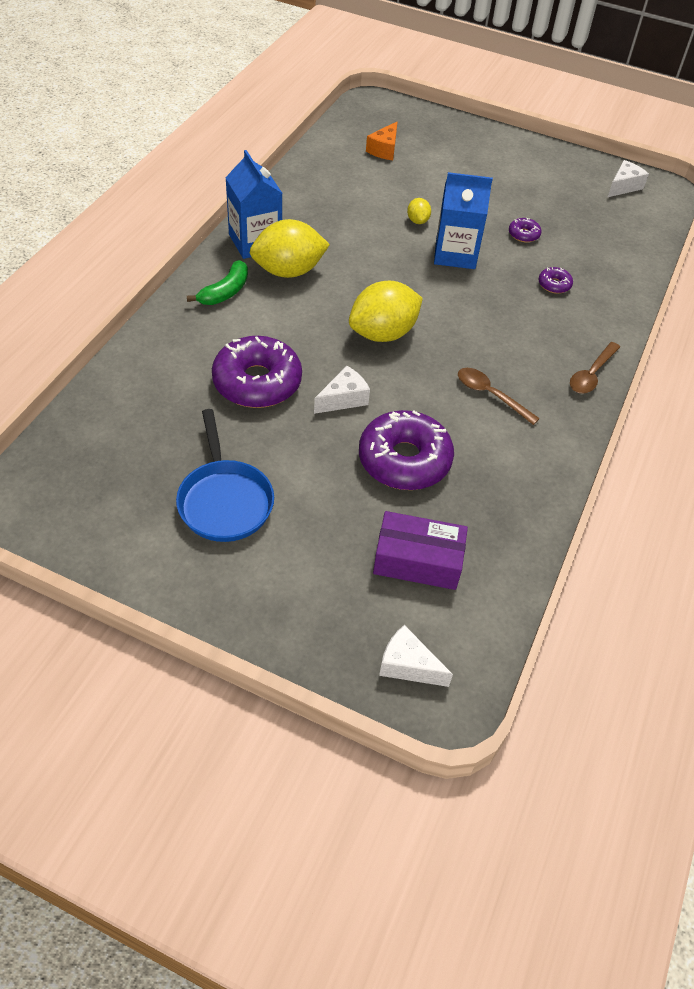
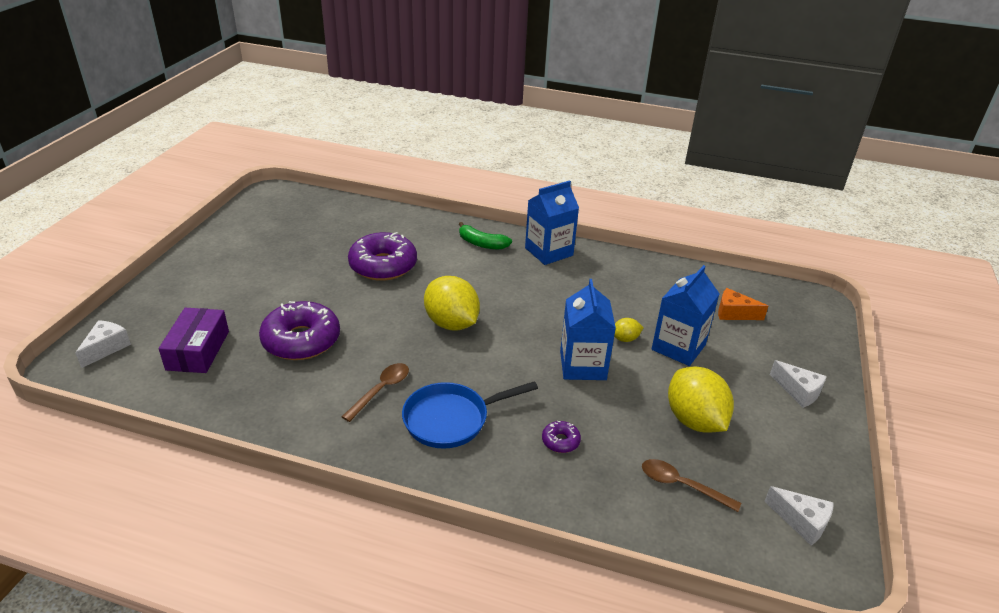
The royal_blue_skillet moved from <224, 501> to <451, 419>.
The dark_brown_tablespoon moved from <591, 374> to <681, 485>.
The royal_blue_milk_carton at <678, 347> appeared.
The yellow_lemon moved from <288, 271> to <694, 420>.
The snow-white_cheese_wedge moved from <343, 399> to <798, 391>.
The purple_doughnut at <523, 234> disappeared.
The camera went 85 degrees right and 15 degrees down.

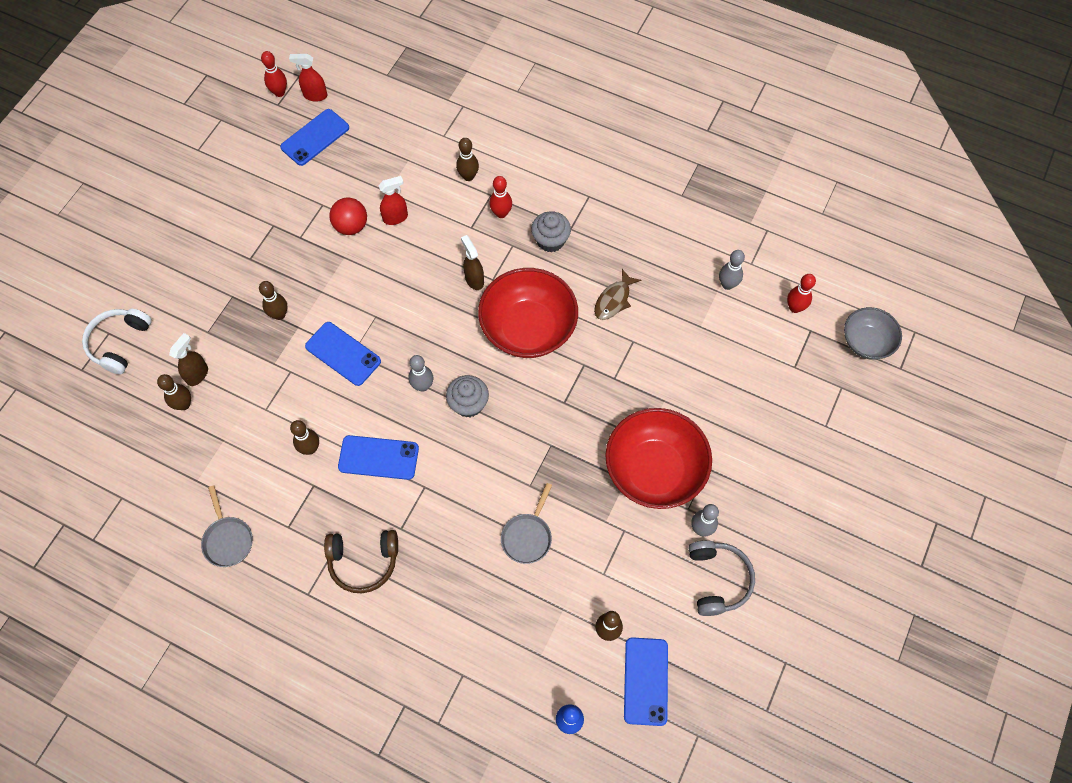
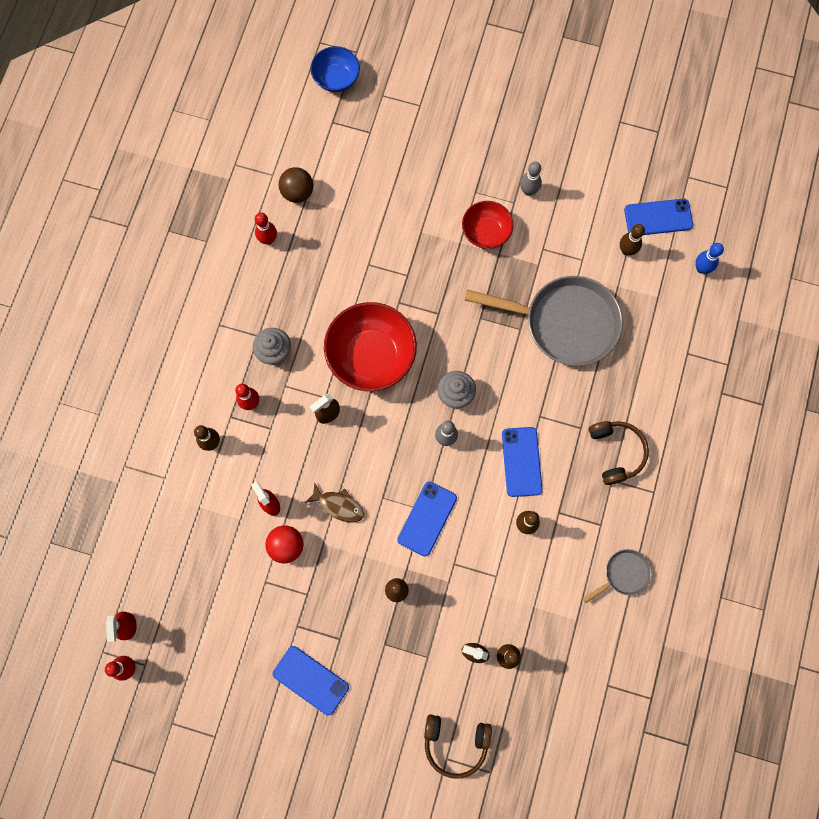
The crimson_bowling_pin moved from <794, 308> to <268, 239>.
The royal_blue_smartphone moved from <315, 137> to <311, 680>.
The grey_bowling_pin at <727, 284> was replaced by the dark_brown_play_ball at <297, 192>.
The dark_brown_toy_fish moved from <614, 300> to <338, 505>.
The grey_deep_dish at <866, 342> became the royal_blue_deep_dish at <336, 78>.
The snow-white_headphones at <119, 343> became the dark_brown_headphones at <455, 743>.
The crimson_deep_dish at <654, 470> changed to 0.58 times the size.
The grey_skillet at <527, 536> changed to 2.18 times the size.
The grey_headphones at <717, 579> disappeared.
The camera went 100 degrees left and 10 degrees up.

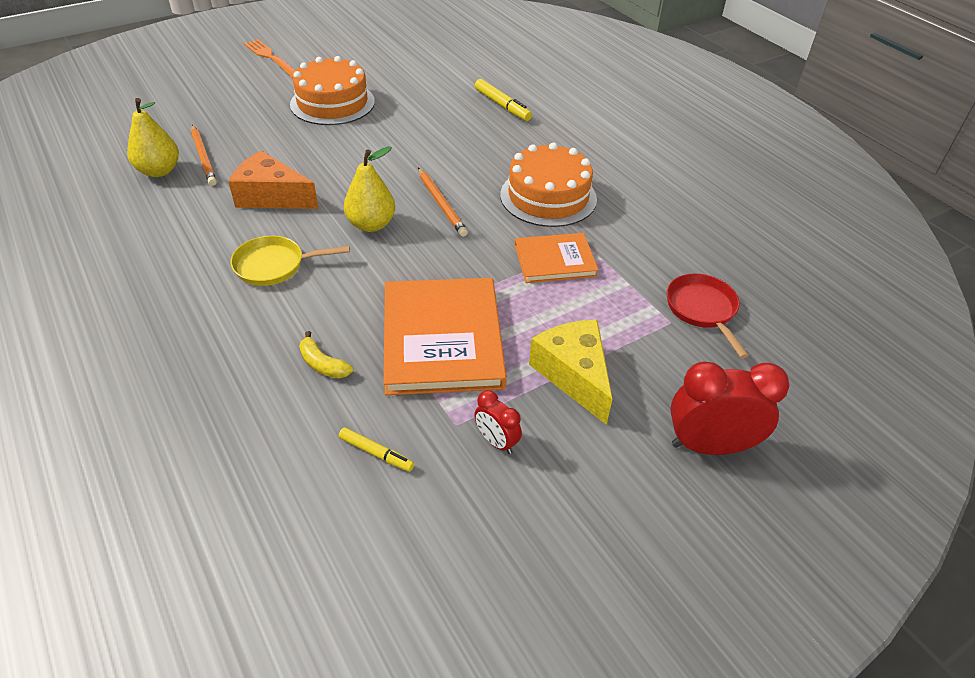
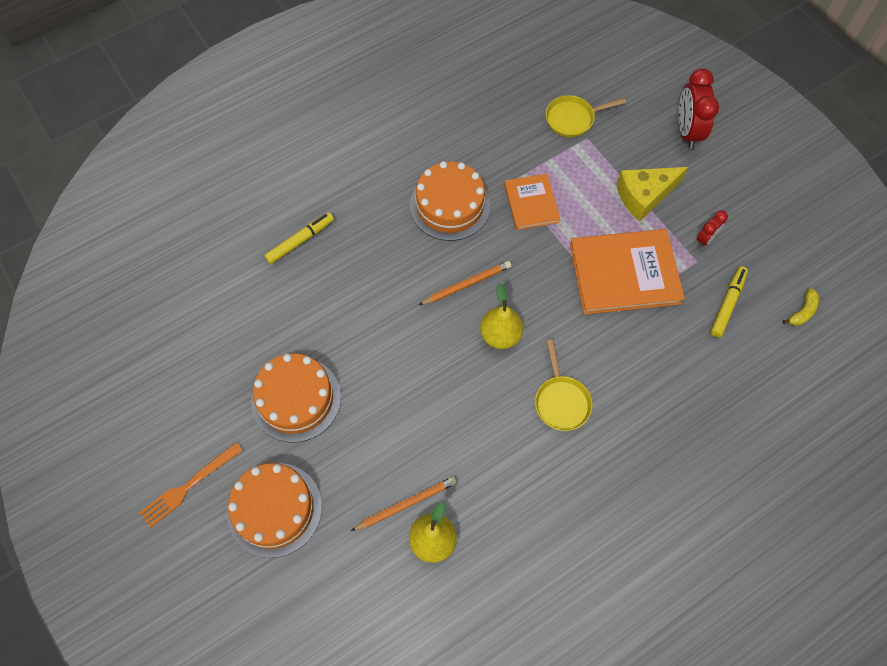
The orange_gateau at <274, 509> appeared.
The crimson_skillet at <702, 310> became the yellow_skillet at <572, 119>.
The yellow_marker at <376, 453> changed to 1.55 times the size.
The yellow_banana moved from <323, 364> to <802, 311>.
The orange_cheese_wedge at <271, 196> disappeared.
The camera went 90 degrees left and 20 degrees up.

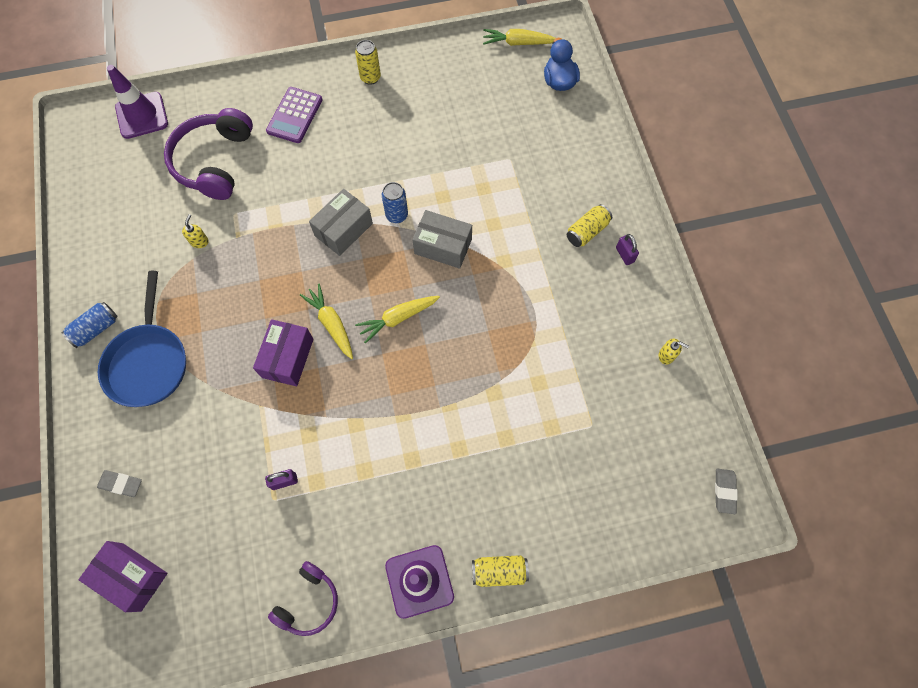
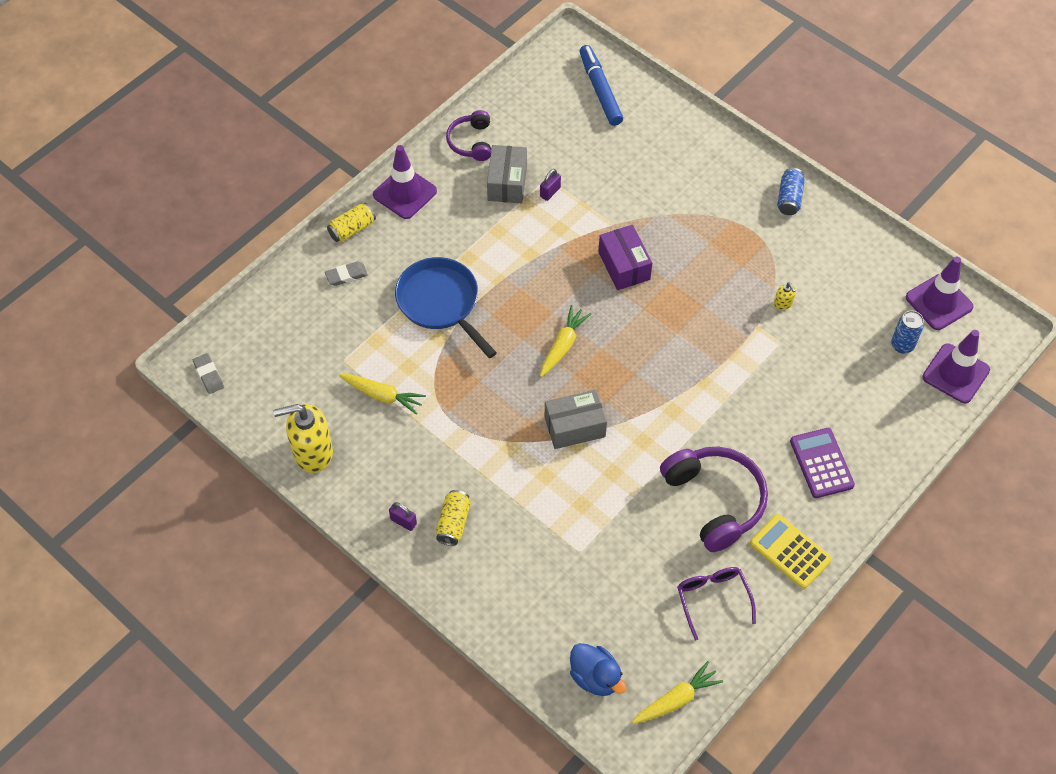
The yellow_pump_bottle at <666, 355> changed to 2.35 times the size.
The grey_pencil_eraser moved from <121, 484> to <346, 275>.
The yellow_carrot moved from <331, 324> to <383, 396>.
The royal_blue_skillet moved from <148, 362> to <441, 303>.
The grey_box moved from <343, 229> to <507, 183>.
The purple_box at <132, 576> was replaced by the royal_blue_marker at <600, 90>.
The purple_headphones moved from <214, 162> to <714, 501>.
The purple_eyeglasses at <713, 599> appeared.
The yellow_tin at <370, 78> was replaced by the yellow_adding_machine at <790, 551>.
The royal_blue_tin moved from <397, 215> to <902, 345>.
The purple_safety_cone at <939, 302> appeared.
The camera went 145 degrees right and 10 degrees down.

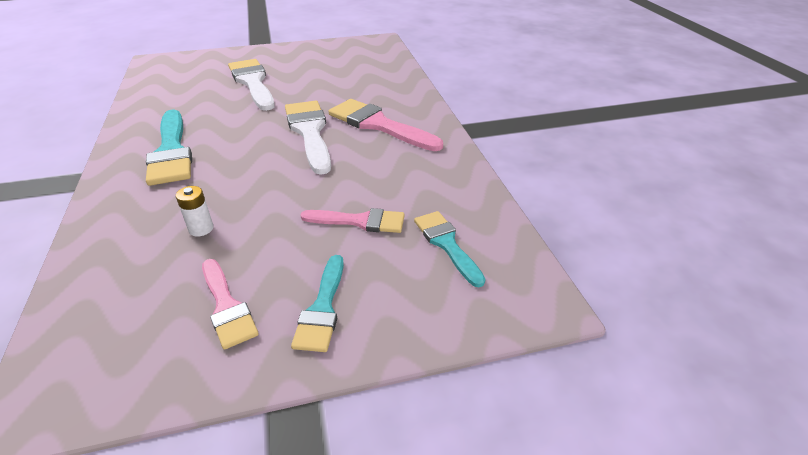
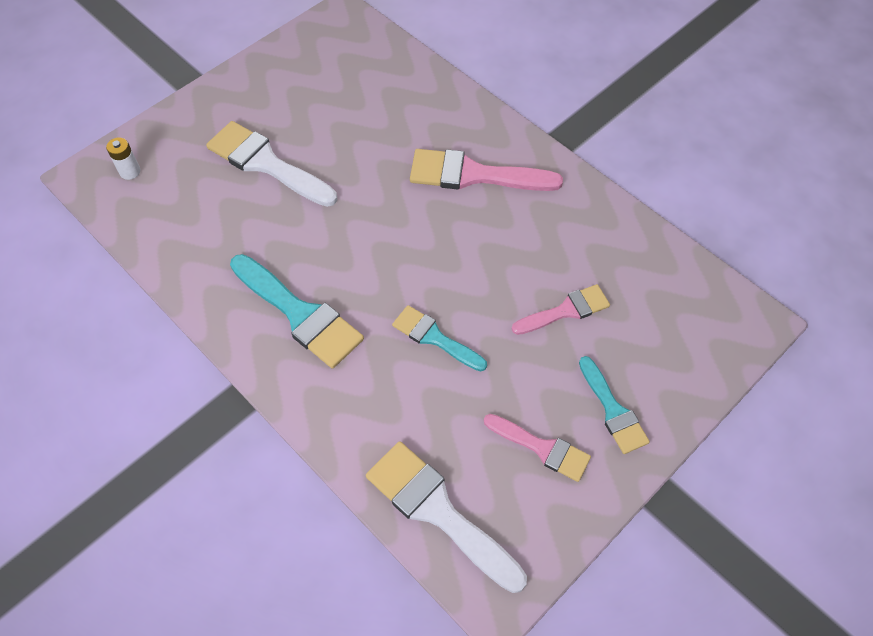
The snow-white_battery moved from <201, 229> to <130, 171>.
The snow-white_paintbrush moved from <310, 132> to <438, 511>.
The turquoise_paintbrush moved from <447, 244> to <435, 338>.
The camera went 30 degrees left and 20 degrees up.

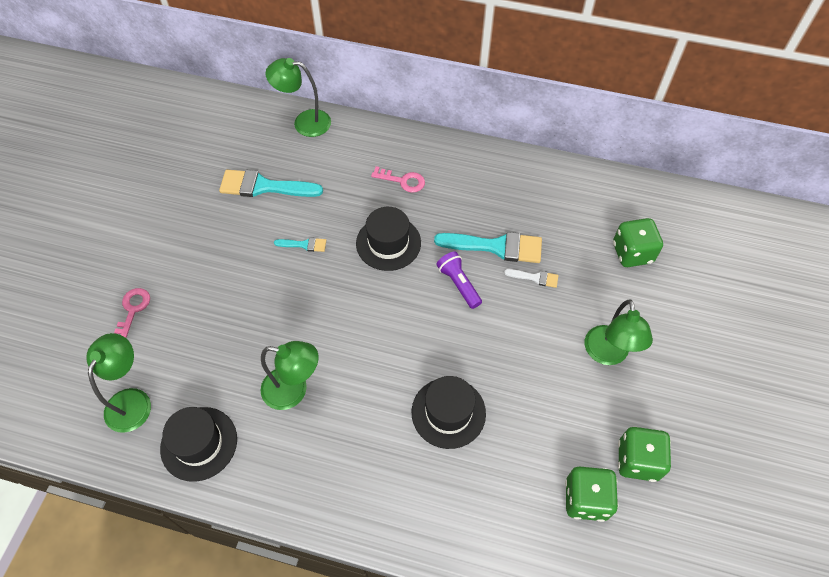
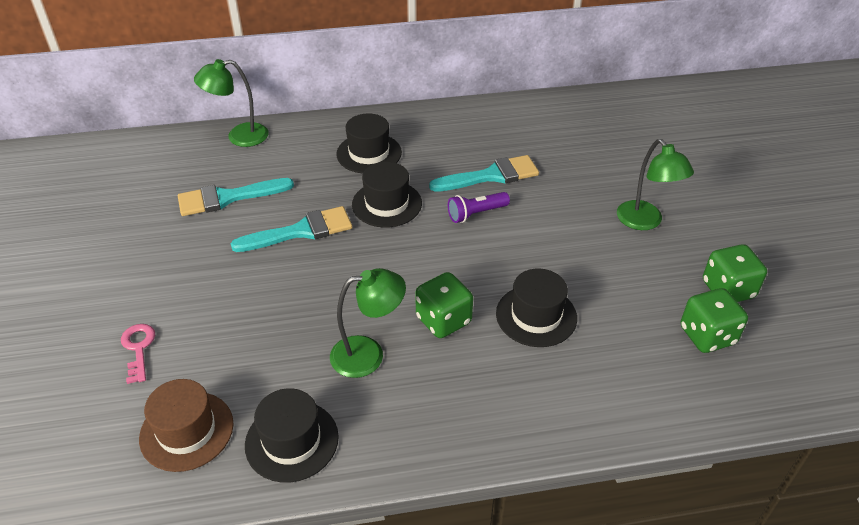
The emerald_desk_lamp at <132, 400> was replaced by the dark_brown_hat at <187, 431>.
The turquoise_paintbrush at <304, 245> changed to 2.05 times the size.
The rose-pink_latchkey at <402, 181> was replaced by the jet-black_hat at <369, 153>.
The emerald_die moved from <632, 253> to <443, 320>.
The purple_pocket_torch at <459, 284> turned 60 degrees counterclockwise.
The snow-white_paintbrush at <535, 278> disappeared.
The camera went 25 degrees left and 15 degrees down.

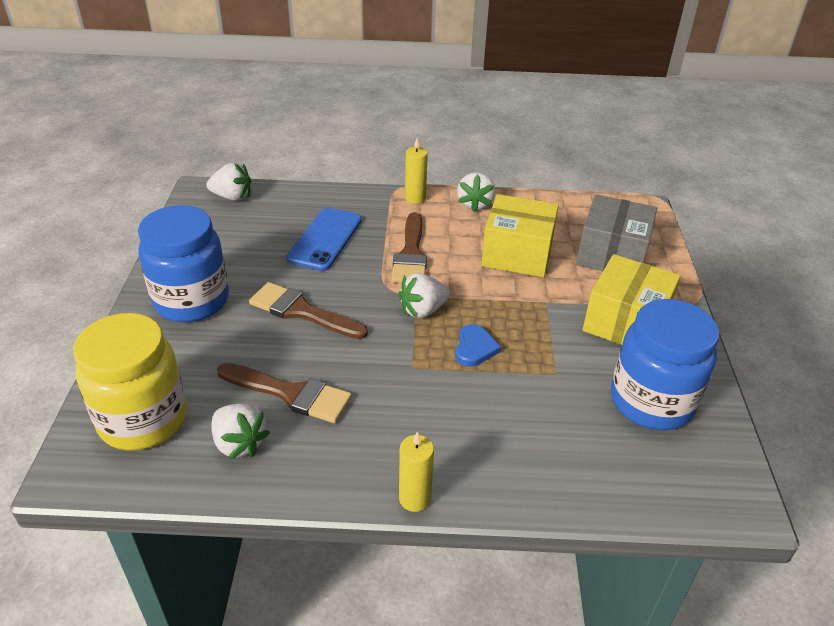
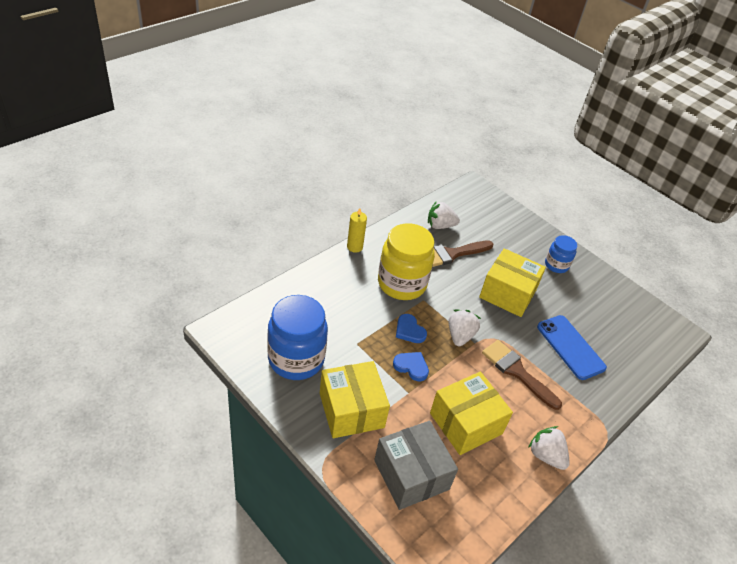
The yellow_jar moved from <143, 420> to <401, 284>.
The royal_blue_heart_shape at <411, 367> appeared.
The dark_brown_paintbrush at <302, 312> was replaced by the yellow_box at <508, 293>.
The royal_blue_jar at <191, 301> changed to 0.53 times the size.
The snow-white_toy_strawberry at <232, 197> disappeared.
The yellow_candle at <415, 198> disappeared.
The camera went 130 degrees right and 5 degrees up.

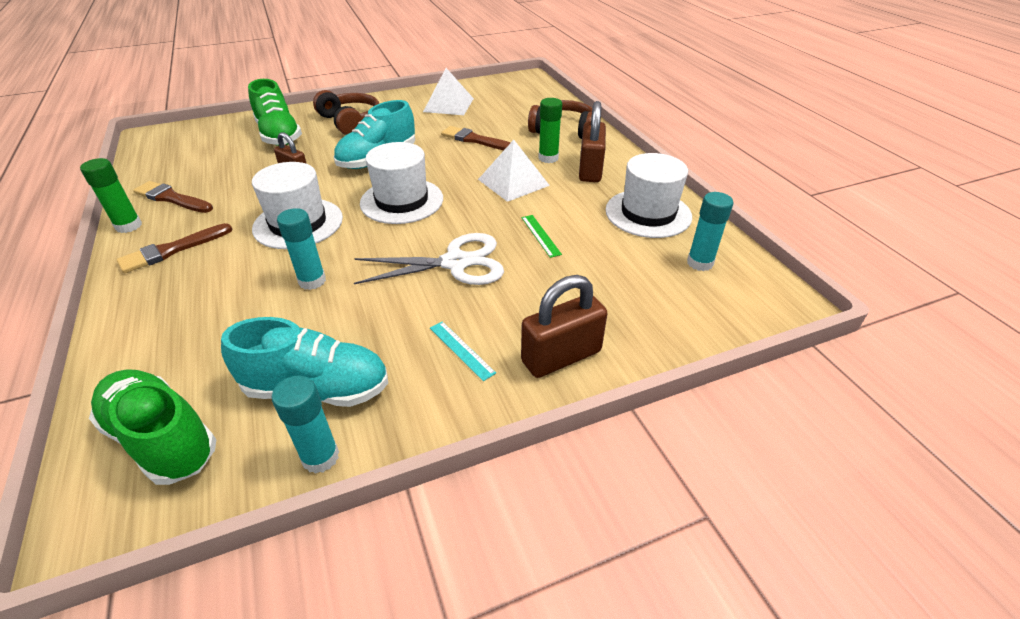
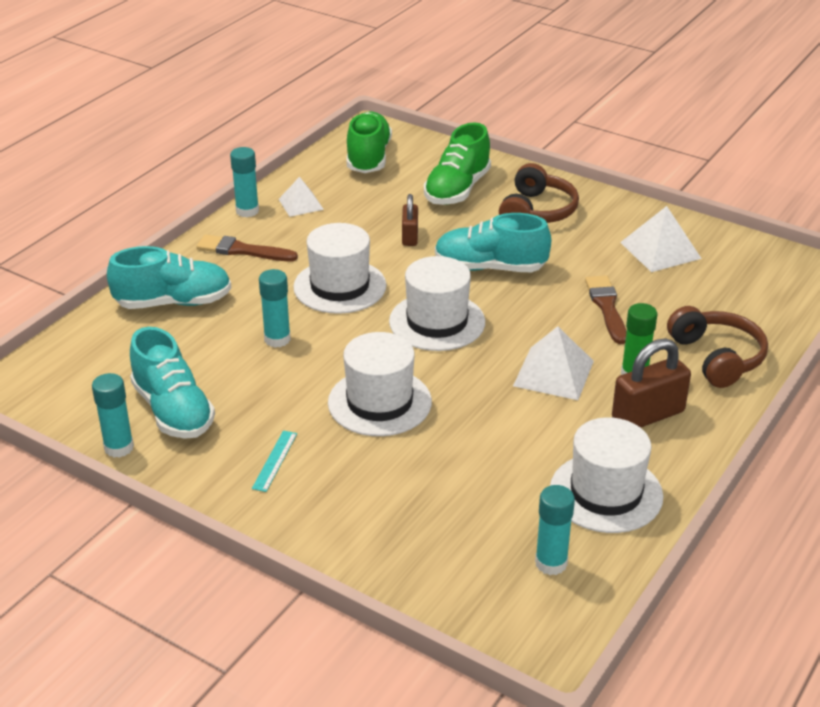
The turquoise_lace-up_shoe at <174, 302> appeared.
The emerald_glue_stick at <128, 226> became the turquoise_glue_stick at <247, 211>.
The dark_brown_paintbrush at <172, 198> was replaced by the snow-white_pyramid_shape at <301, 204>.
The snow-white_shears at <455, 263> was replaced by the snow-white_hat at <379, 402>.
The emerald_lace-up_shoe moved from <162, 438> to <368, 158>.
The emerald_ruler at <541, 235> disappeared.
The dark_brown_padlock at <561, 356> disappeared.
The camera went 55 degrees right and 5 degrees down.

